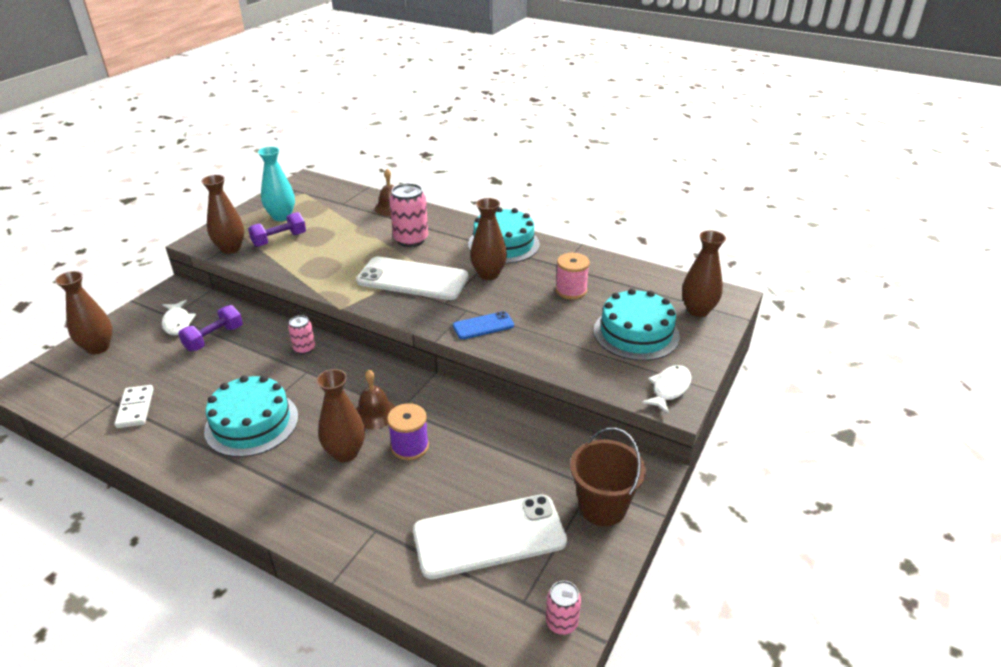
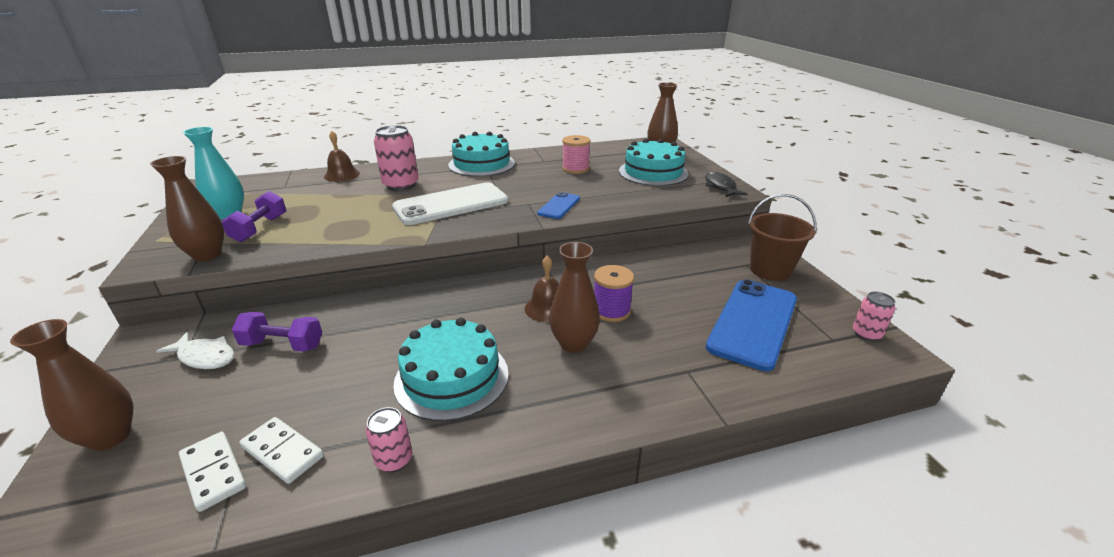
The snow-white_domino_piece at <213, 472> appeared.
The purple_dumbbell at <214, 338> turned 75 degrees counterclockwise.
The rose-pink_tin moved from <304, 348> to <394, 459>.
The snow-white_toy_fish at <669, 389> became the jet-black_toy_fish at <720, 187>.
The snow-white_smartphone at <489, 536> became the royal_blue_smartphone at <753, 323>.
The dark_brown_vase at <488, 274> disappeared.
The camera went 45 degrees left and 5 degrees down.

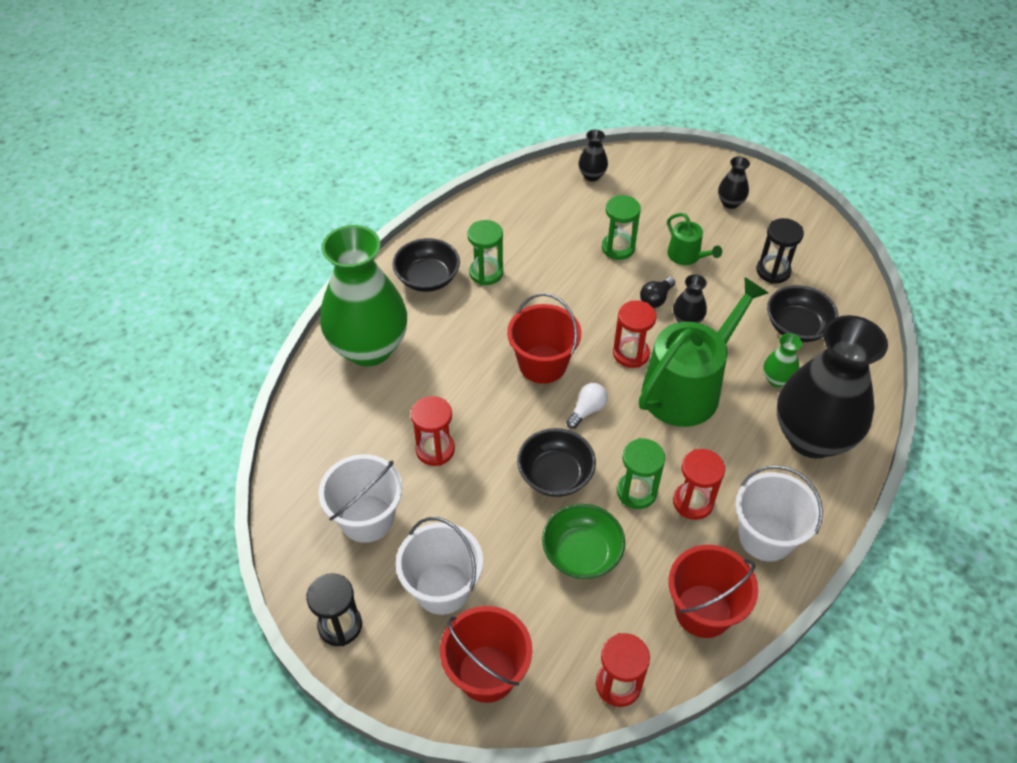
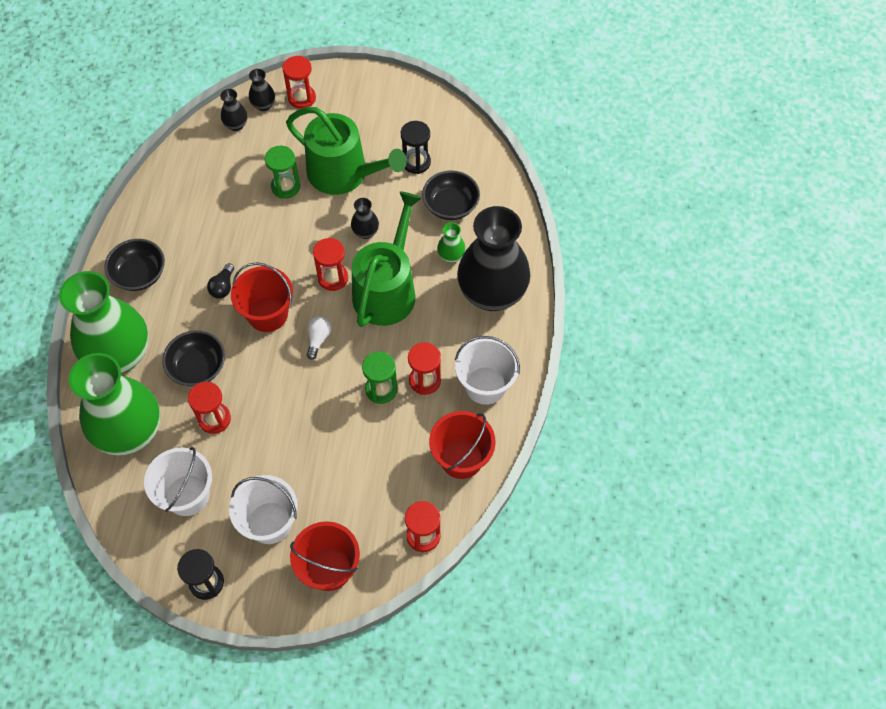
The emerald_vase at <130, 433> appeared.
The jet-black_deep_dish moved from <555, 475> to <198, 367>.
The jet-black_bulb moved from <656, 299> to <223, 287>.
The jet-black_vase moved from <730, 203> to <263, 105>.
The crimson_sandglass at <302, 98> appeared.
The emerald_watering_can at <687, 256> changed to 2.12 times the size.
The emerald_sandglass at <486, 273> disappeared.
The emerald_deep_dish at <581, 553> disappeared.
The camera went 25 degrees left and 10 degrees up.

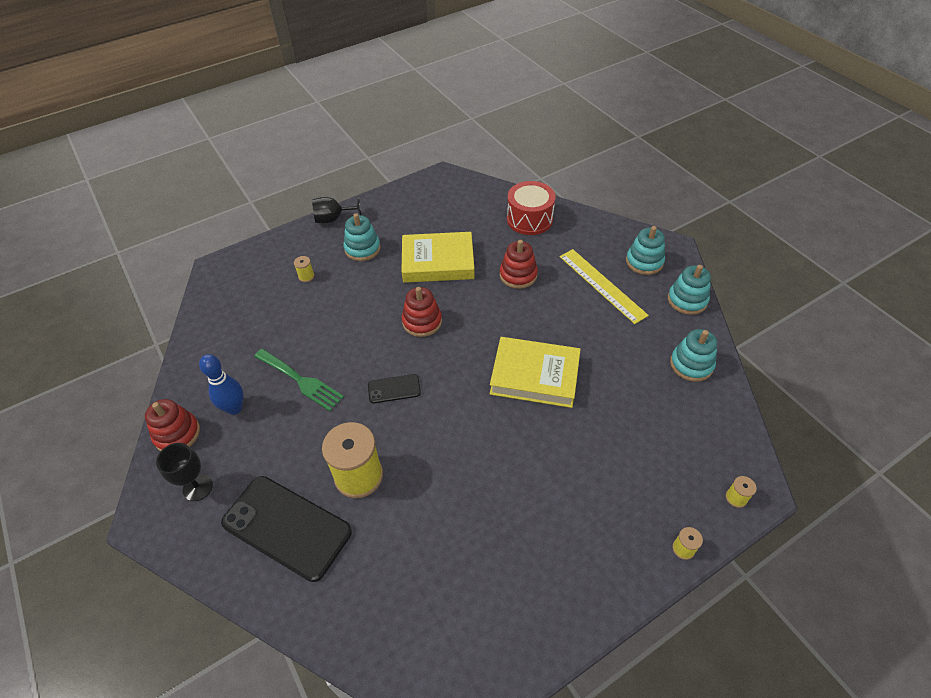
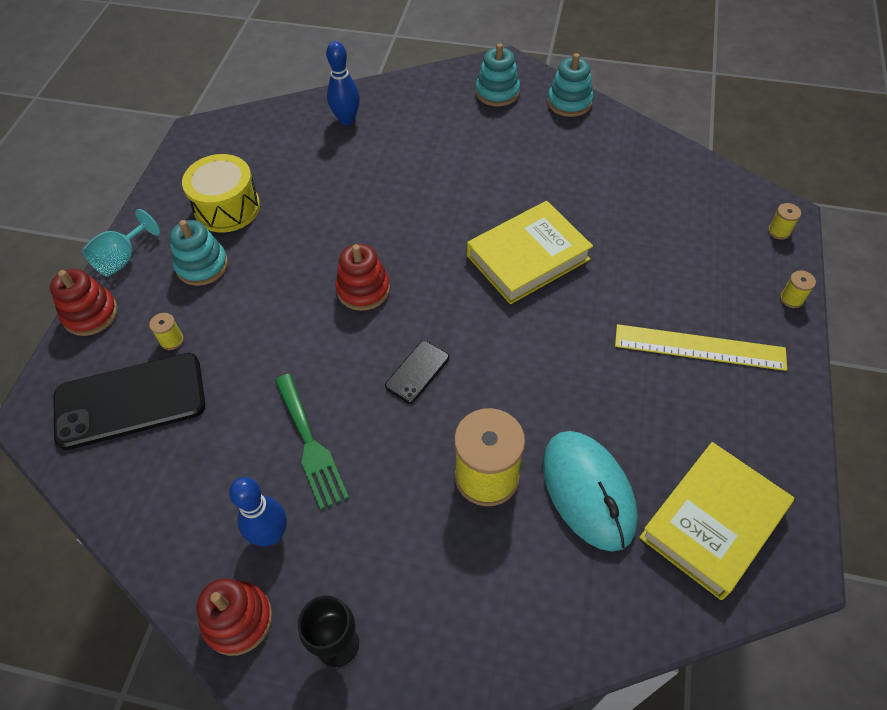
The crimson_stacking_toy moved from <518, 275> to <90, 314>.
The jet-black_smartphone moved from <286, 527> to <130, 401>.
The jet-black_wine_glass at <333, 219> became the turquoise_wine_glass at <122, 259>.
The yellow_toy_drum at <227, 208> appeared.
The emerald_table_fork at <301, 381> turned 75 degrees clockwise.
The crimson_toy_drum at <529, 219> was replaced by the royal_blue_bowling_pin at <346, 119>.
The turquoise_computer_mouse at <588, 491> appeared.
The yellow_ruler moved from <601, 285> to <699, 348>.
The yellow_book moved from <438, 262> to <712, 522>.
The turquoise_stacking_toy at <691, 364> disappeared.
The camera went 45 degrees left and 5 degrees up.

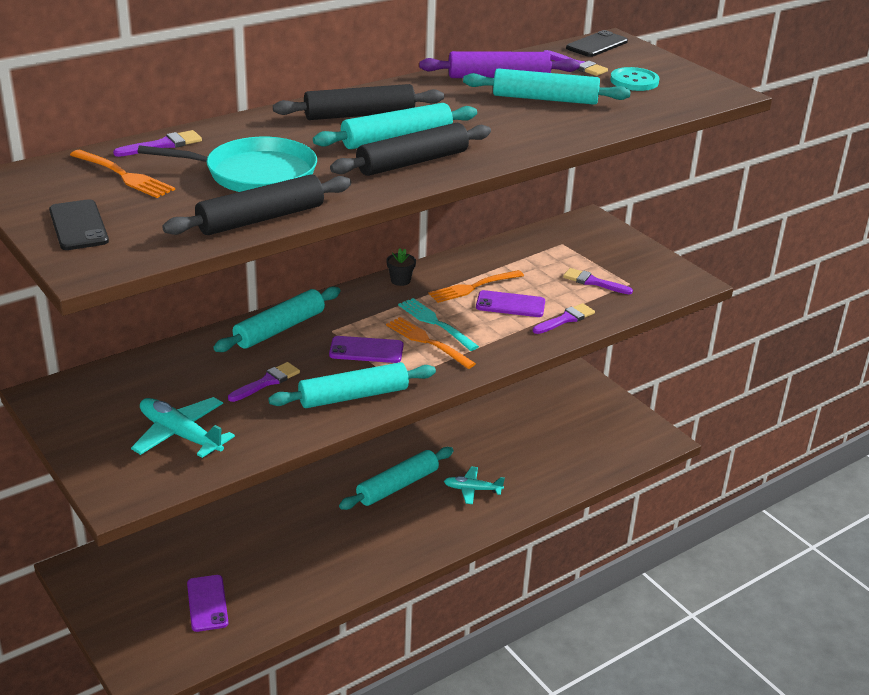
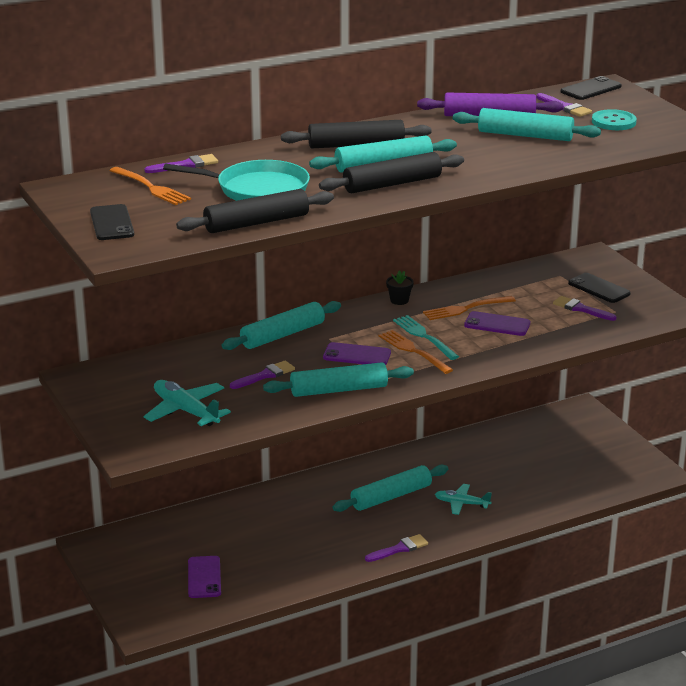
The purple_paintbrush moved from <565, 319> to <399, 549>.
The jet-black_smartphone at <599, 288> appeared.
The camera went 10 degrees right and 5 degrees down.

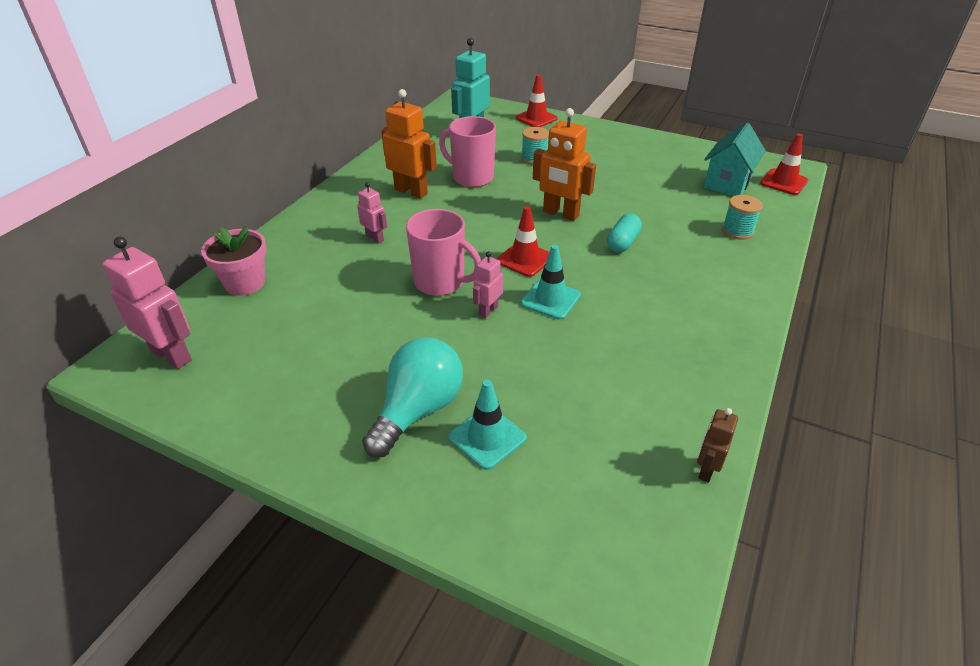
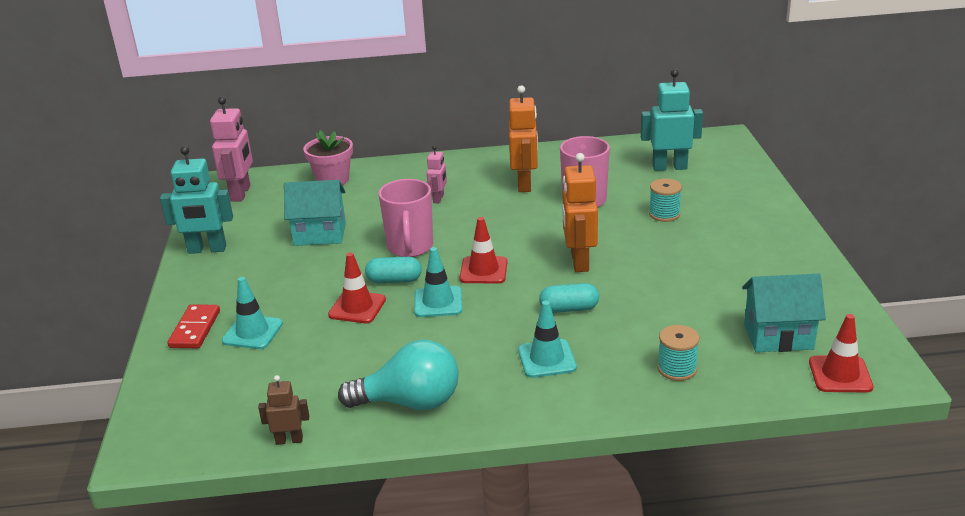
The turquoise_robot_figure at <207, 249> appeared.
The crimson_domino_piece at <195, 329> appeared.
The turquoise_house at <320, 234> appeared.
The crimson_safety_cone moved from <536, 118> to <357, 307>.
The turquoise_bulb moved from <418, 410> to <410, 402>.
The rose-pink_robot_figure at <488, 311> was replaced by the turquoise_pill at <394, 280>.
The turquoise_safety_cone at <547, 359> appeared.
The camera went 60 degrees right and 10 degrees down.

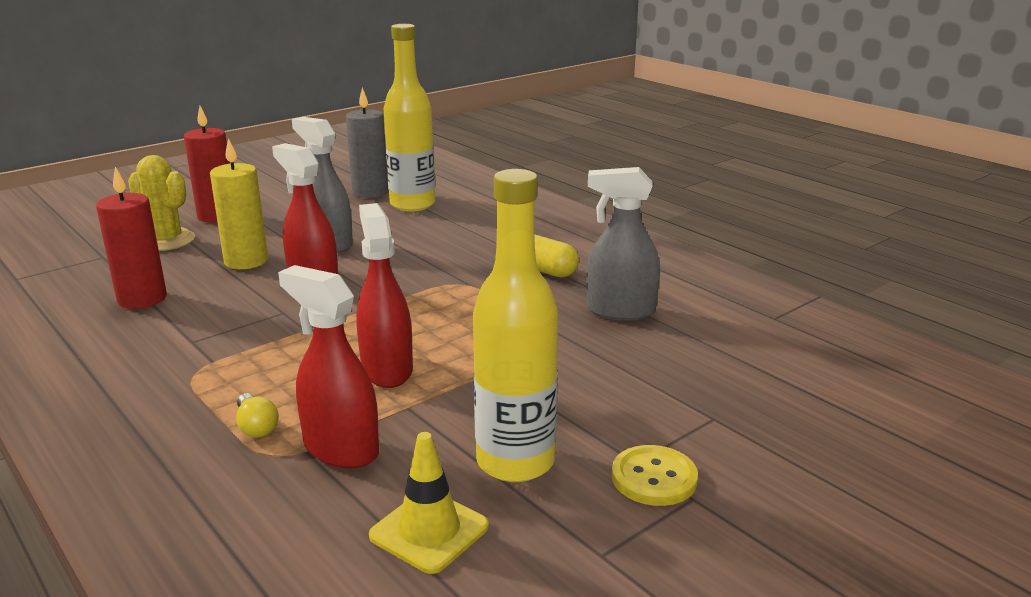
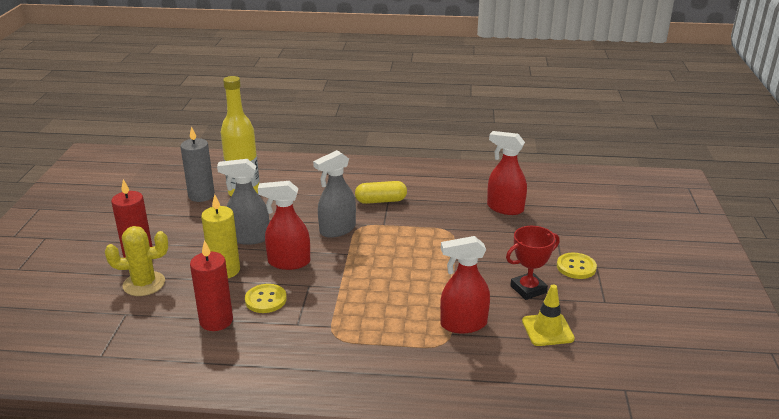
The yellow_shirt_button at <265, 300> appeared.
The grey_spray_bottle moved from <620, 311> to <337, 230>.
The crimson_spray_bottle moved from <387, 370> to <505, 208>.
The yellow_flask at <515, 462> was replaced by the crimson_prize_cup at <528, 289>.
The yellow_bulb at <256, 427> disappeared.
The camera went 45 degrees left and 5 degrees up.

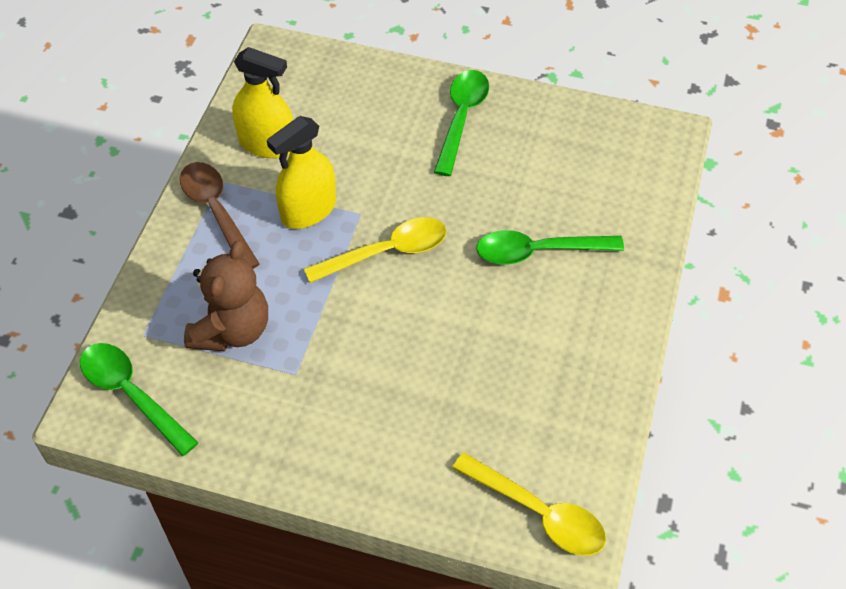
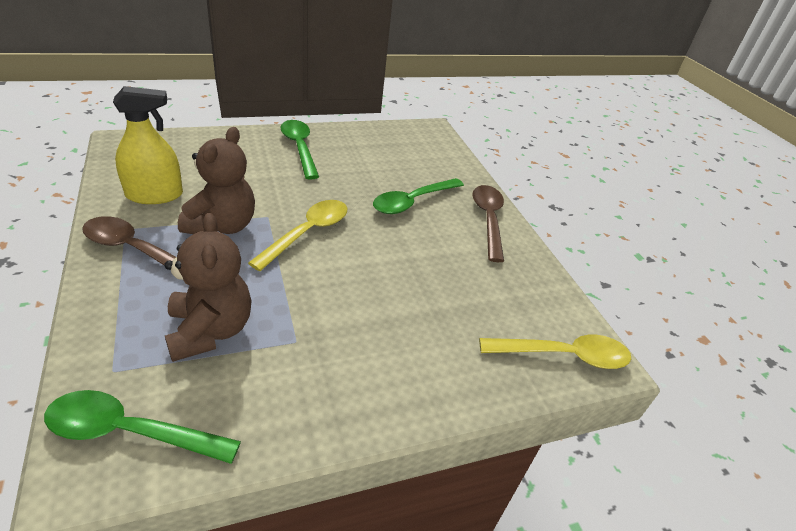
The yellow_spray_bottle at <308, 210> was replaced by the dark_brown_stuffed_bear at <222, 226>.
The dark_brown_tablespoon at <488, 220> appeared.
The camera went 40 degrees left and 15 degrees down.

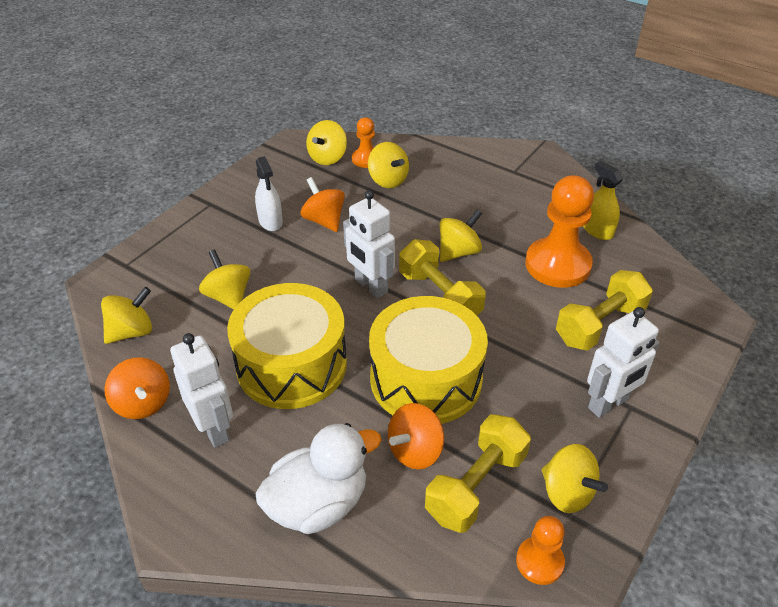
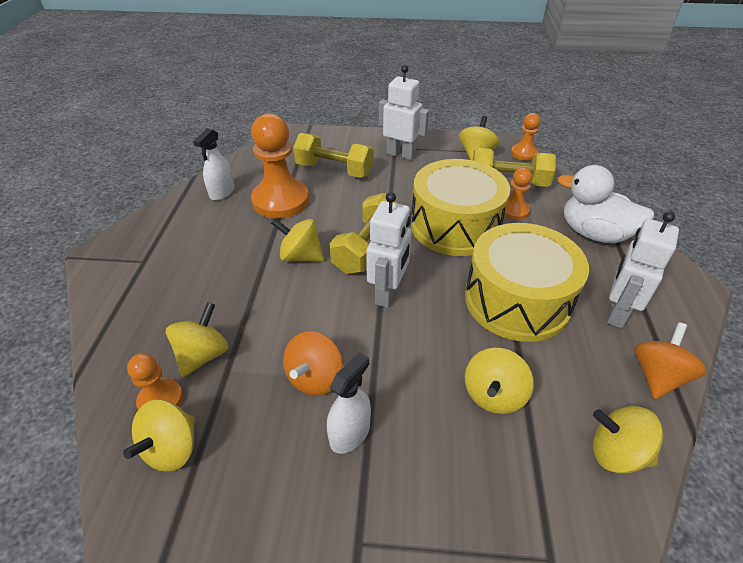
The yellow_toy_top at <327, 158> turned 120 degrees clockwise.
The yellow_spray_bottle at <597, 231> became the snow-white_spray_bottle at <222, 192>.
The orange_toy_top at <415, 451> was replaced by the orange_chess_pawn at <513, 210>.
The camera went 120 degrees left and 0 degrees up.

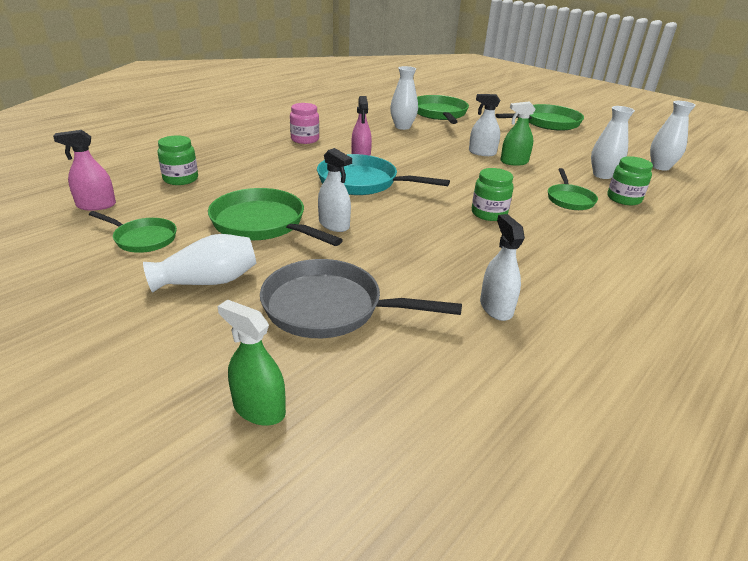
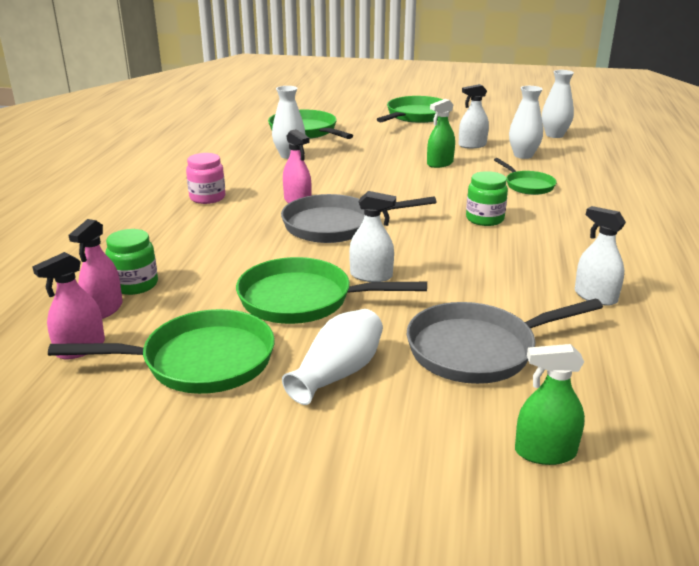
The emerald_skillet at <143, 239> changed to 1.69 times the size.
The rose-pink_spray_bottle at <104, 309> appeared.
The turquoise_skillet at <362, 182> became the grey_skillet at <335, 225>.
The snow-white_spray_bottle moved from <482, 153> to <472, 145>.
The emerald_jar at <624, 199> disappeared.
The camera went 30 degrees left and 5 degrees down.

